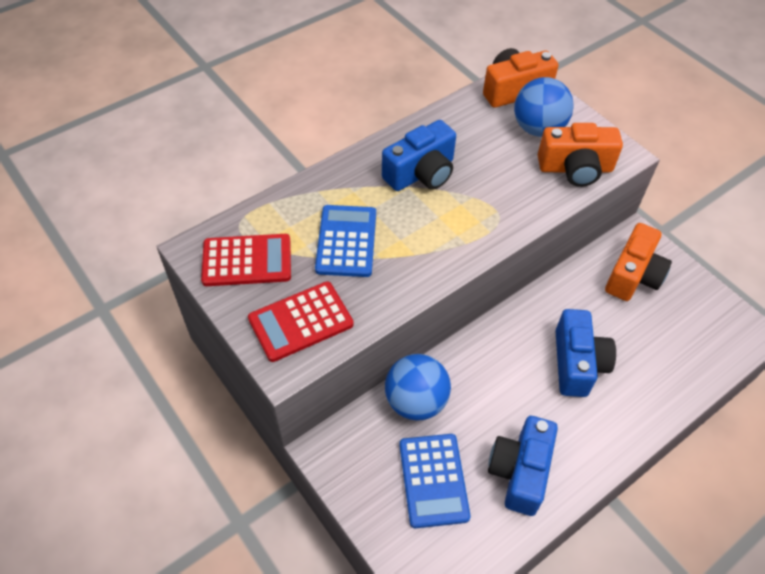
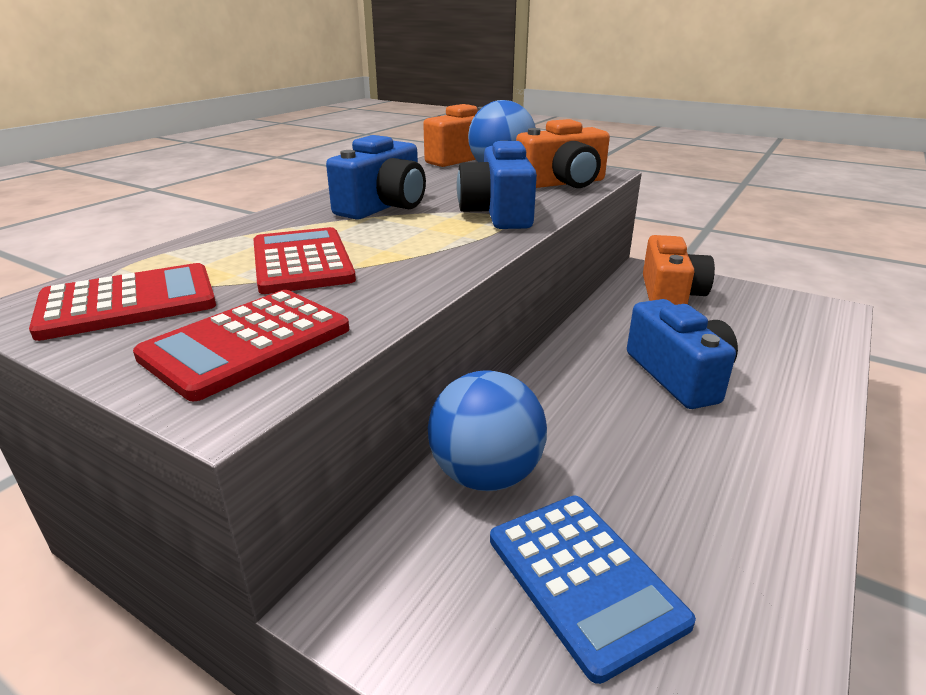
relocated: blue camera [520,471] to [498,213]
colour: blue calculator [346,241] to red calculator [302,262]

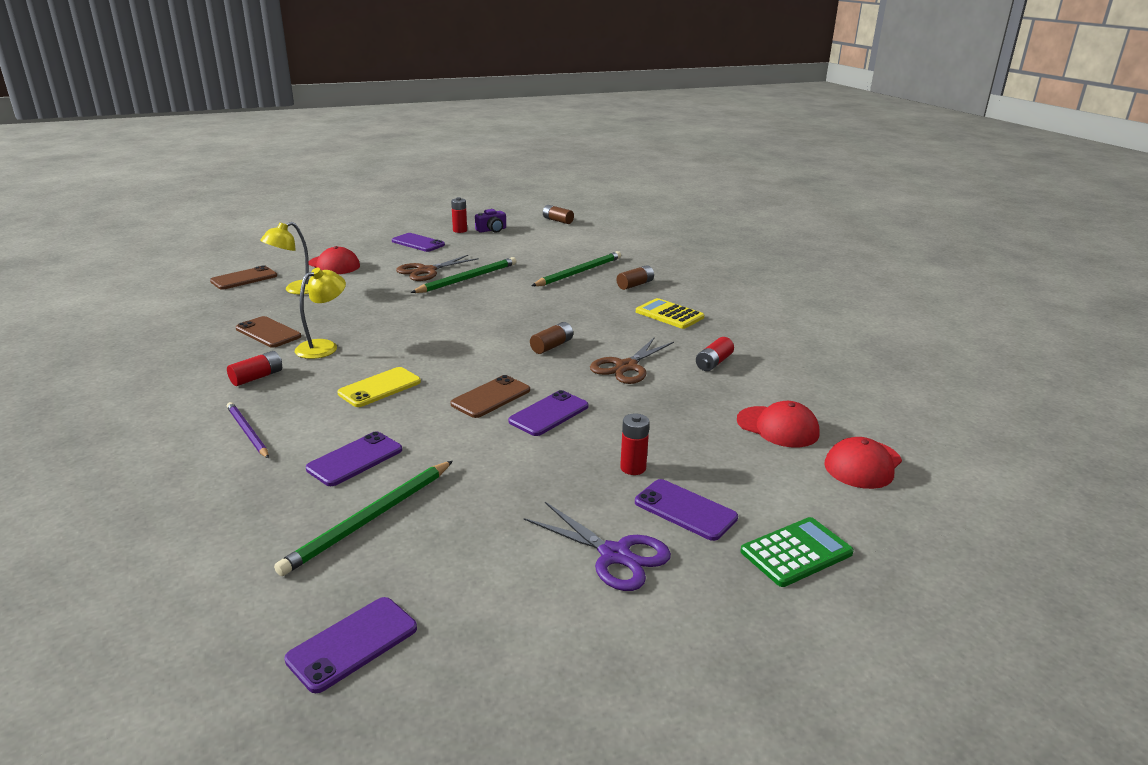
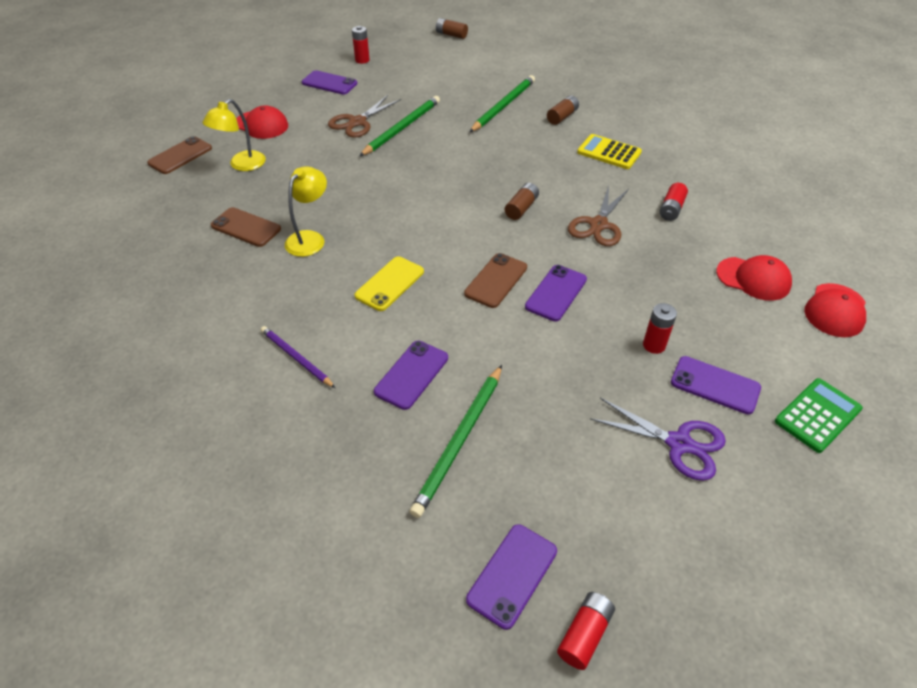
missing: purple camera [492,230]
relocated: red battery [257,377] to [585,634]

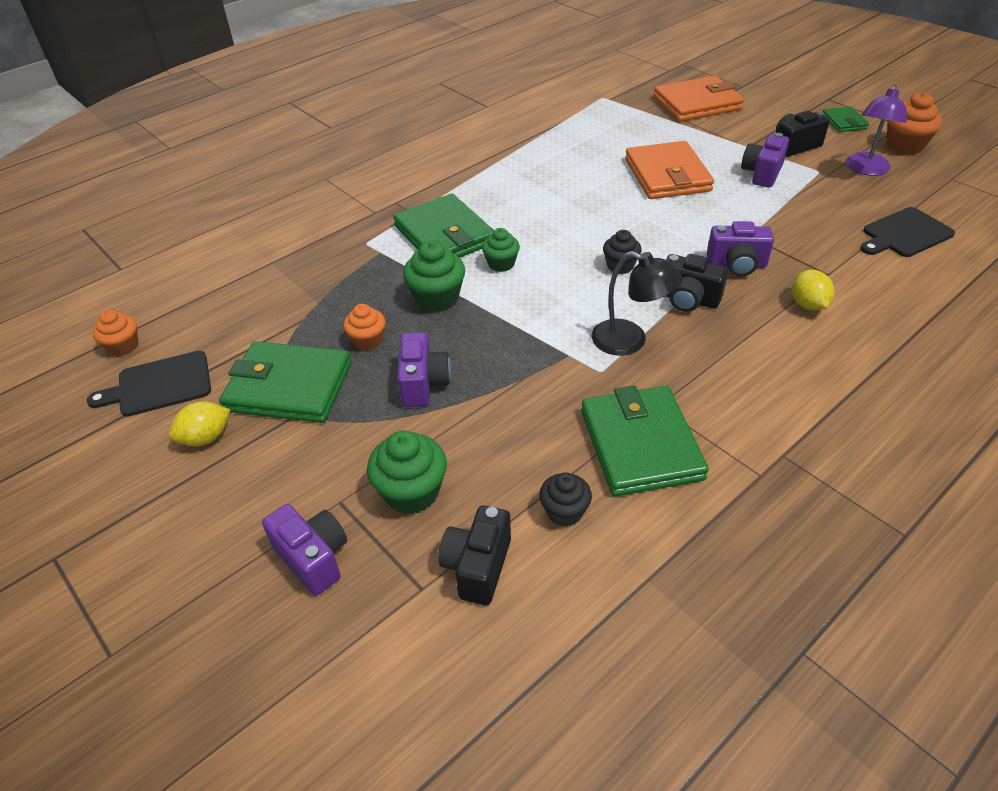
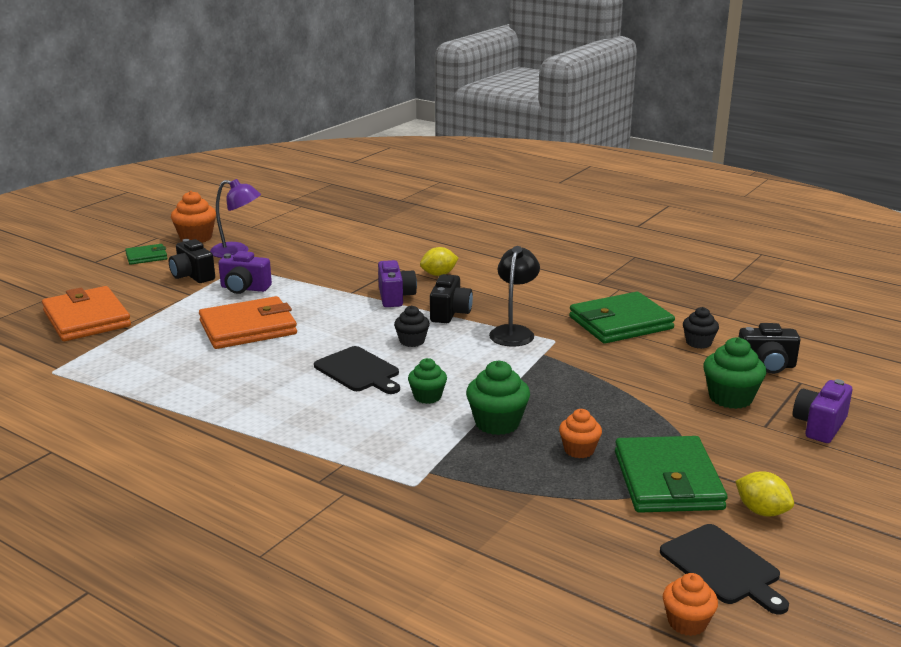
missing: green wallet [444,235]; purple camera [423,383]
relocated: black cutting board [904,234] to [358,371]

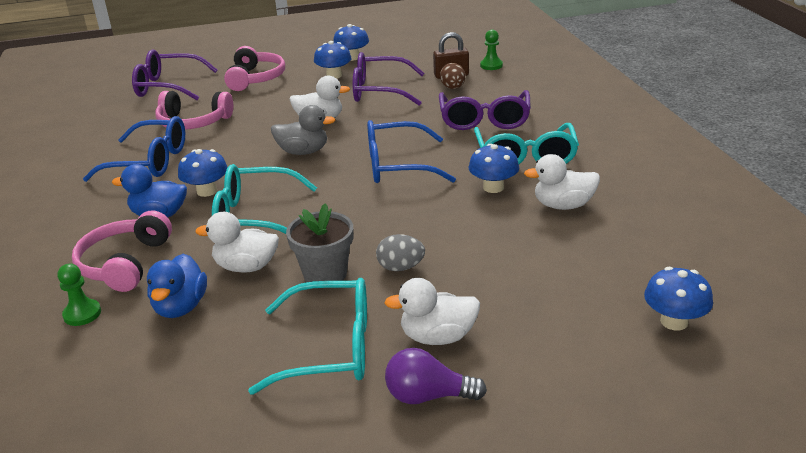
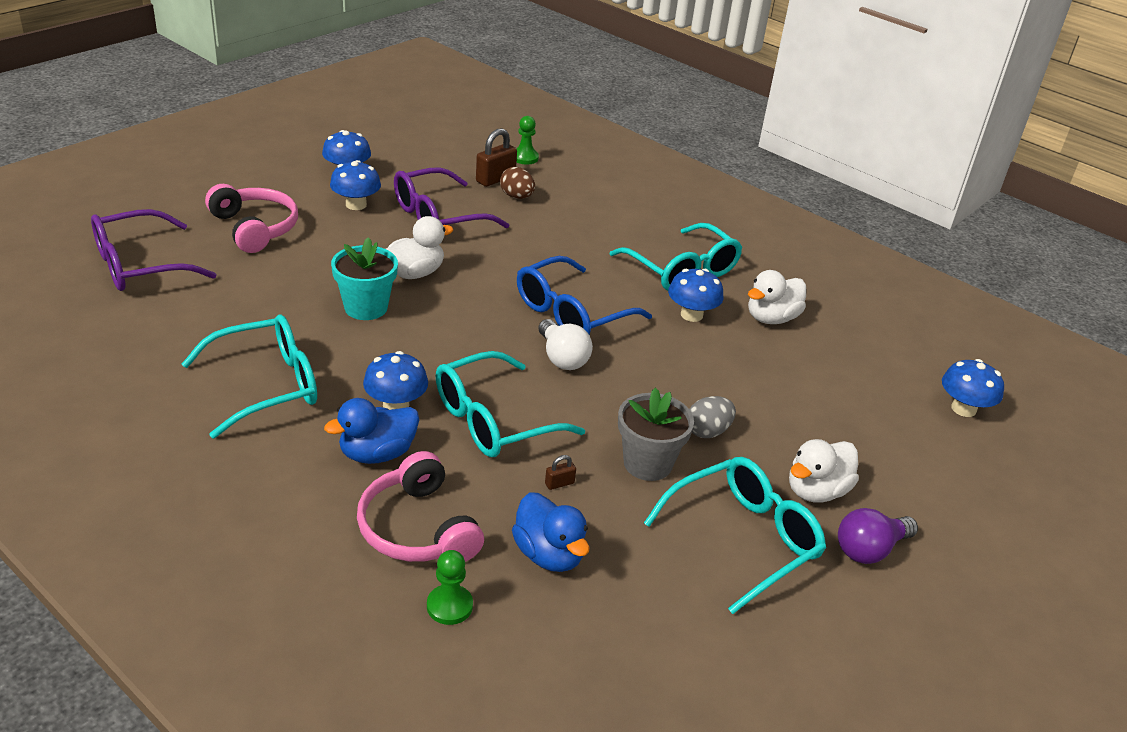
missing: pink headphones [193,122]; grey duck [303,152]; purple glasses [484,120]
appeared: turquoise flower pot [366,307]; white light bulb [562,358]
exchanged: white duck [246,267] to brown padlock [559,483]
colour: blue glasses [149,162] to turquoise glasses [266,386]

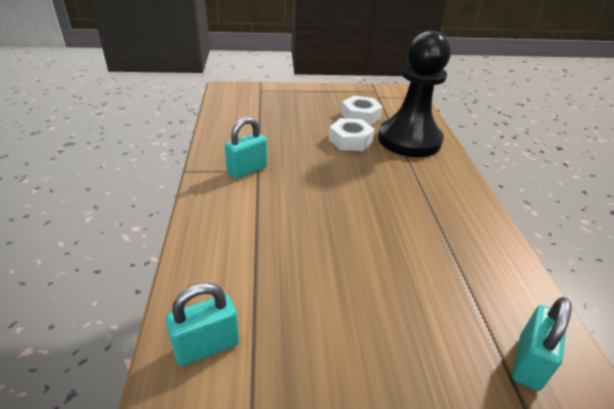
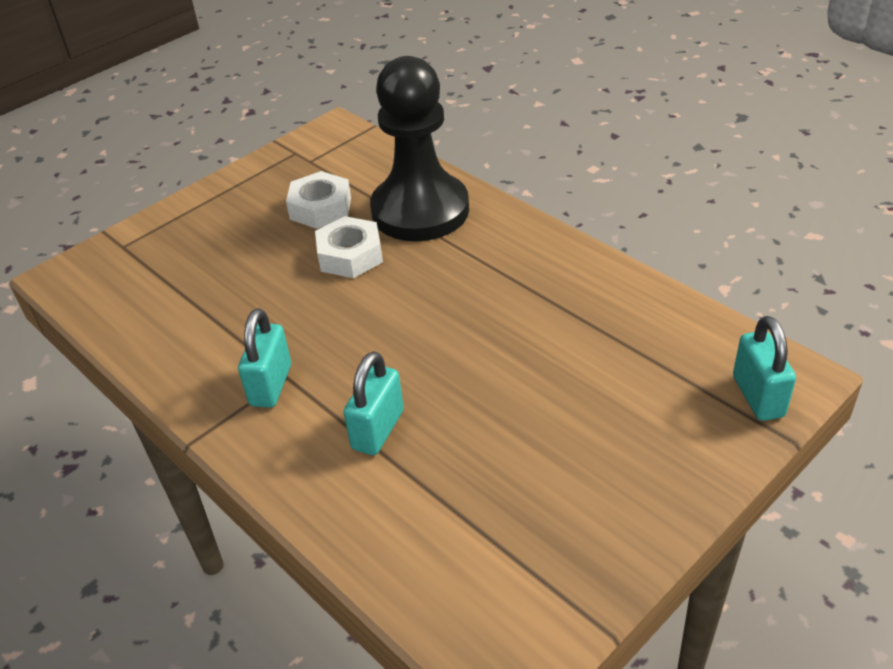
relocated: turquoise padlock [206,346] to [378,430]

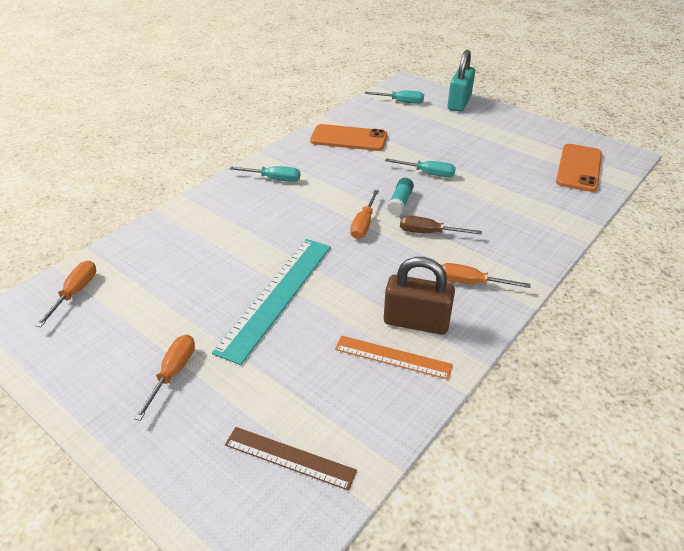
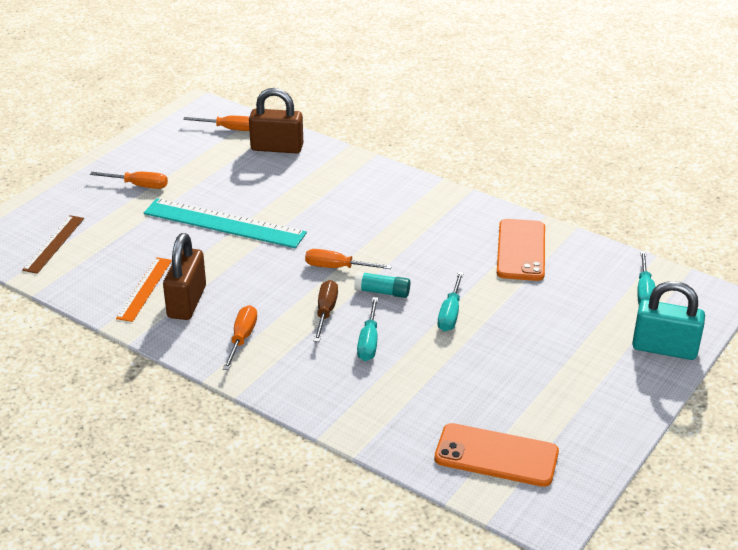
appeared: brown padlock [277,148]
relocated: turquoise screwdriver [274,179] to [369,342]

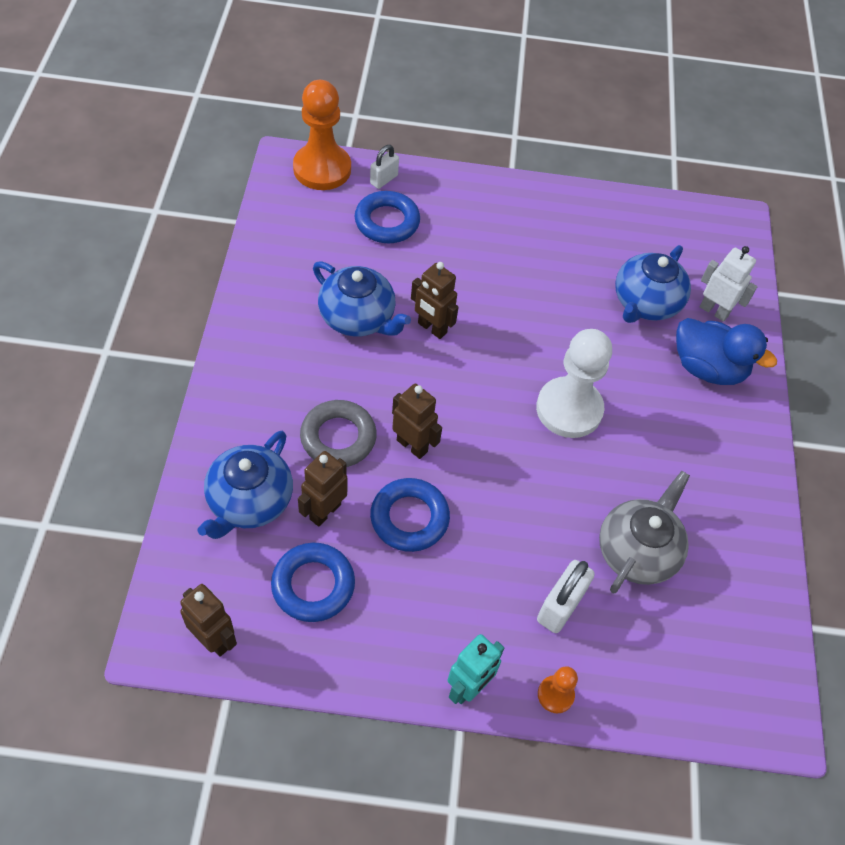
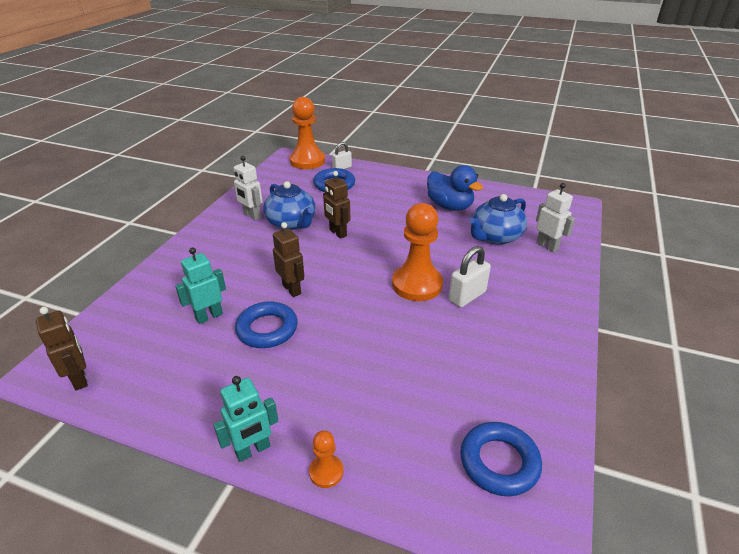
missing: blue teapot [249,501]; grey ring [338,437]; grey teapot [637,551]
appeared: white robot [252,216]
relocated: blue ring [313,585] to [499,462]; white padlock [560,606] to [467,296]; blue duck [707,368] to [450,206]
colour: brown robot [325,511] to turquoise robot [209,316]; white pawn [569,409] to orange pawn [417,284]

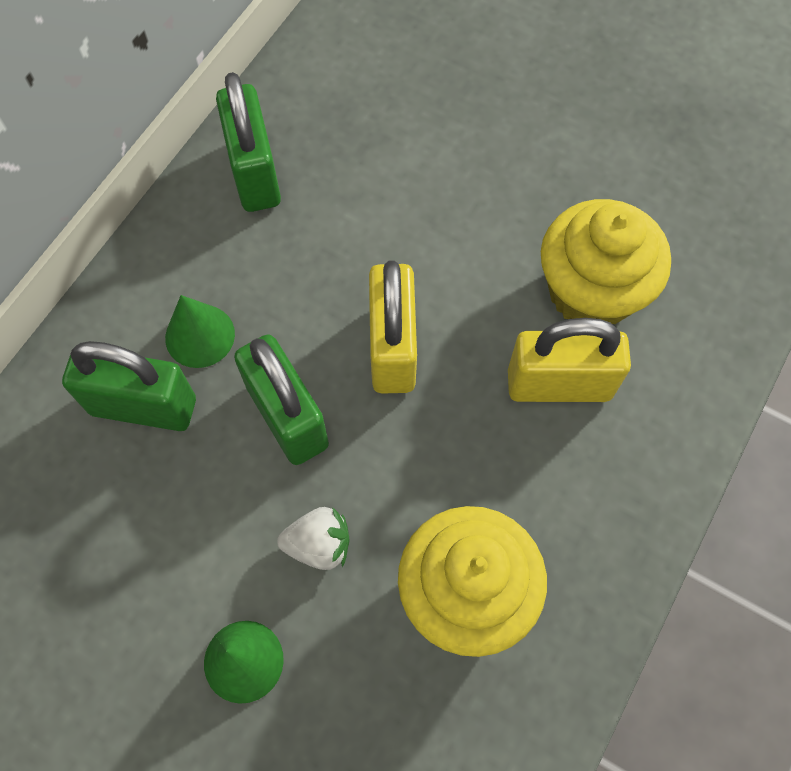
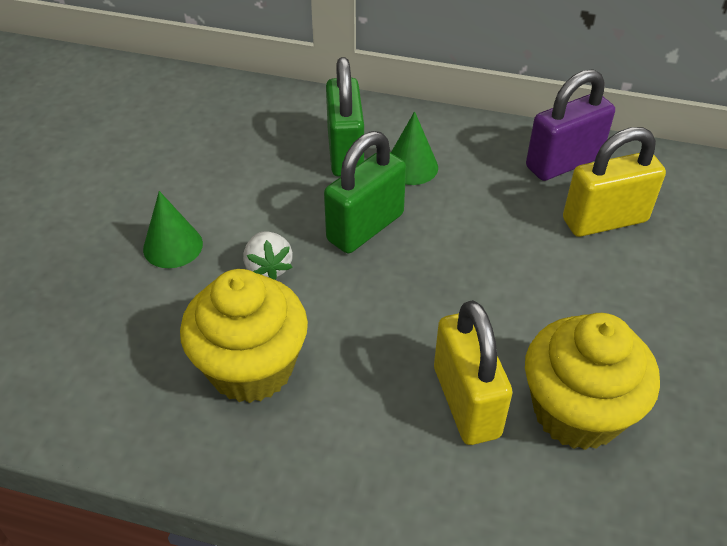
relocated: yellow padlock [392,348] to [604,220]
colour: green padlock [254,173] to purple padlock [563,163]

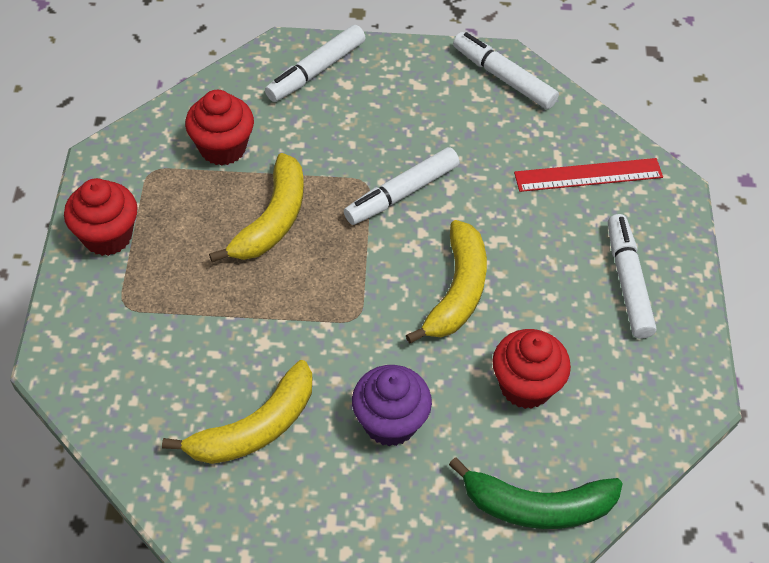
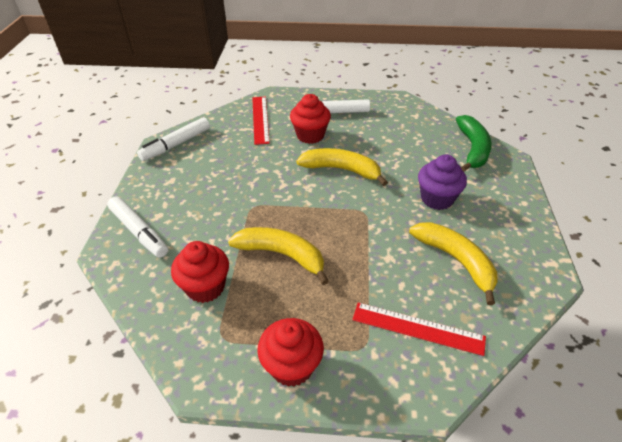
missing: white marker [402,193]
appeared: red ruler [417,328]
relocated: red cupcake [525,386] to [310,135]

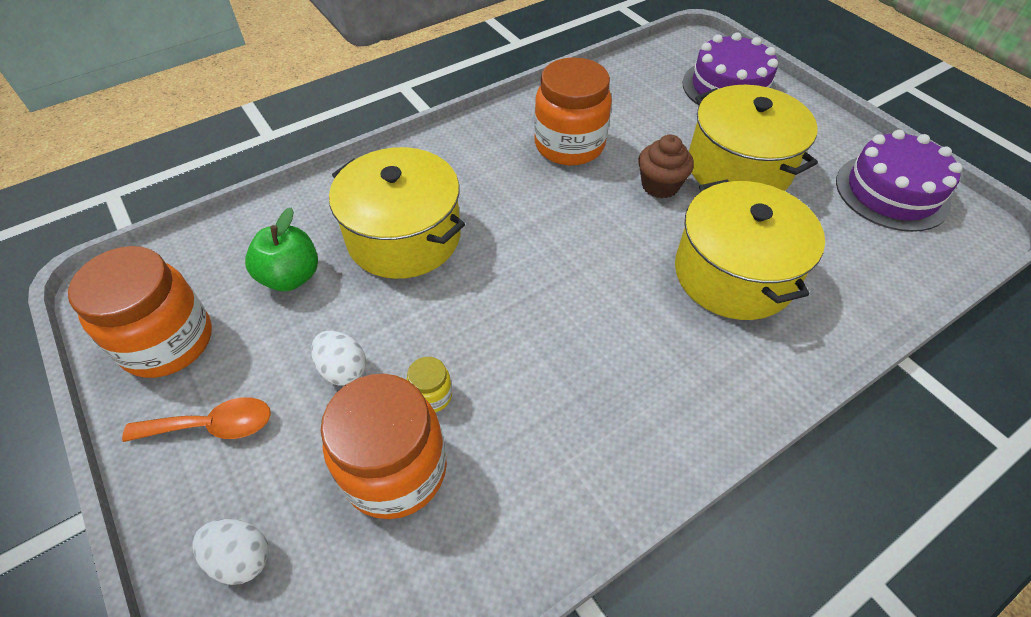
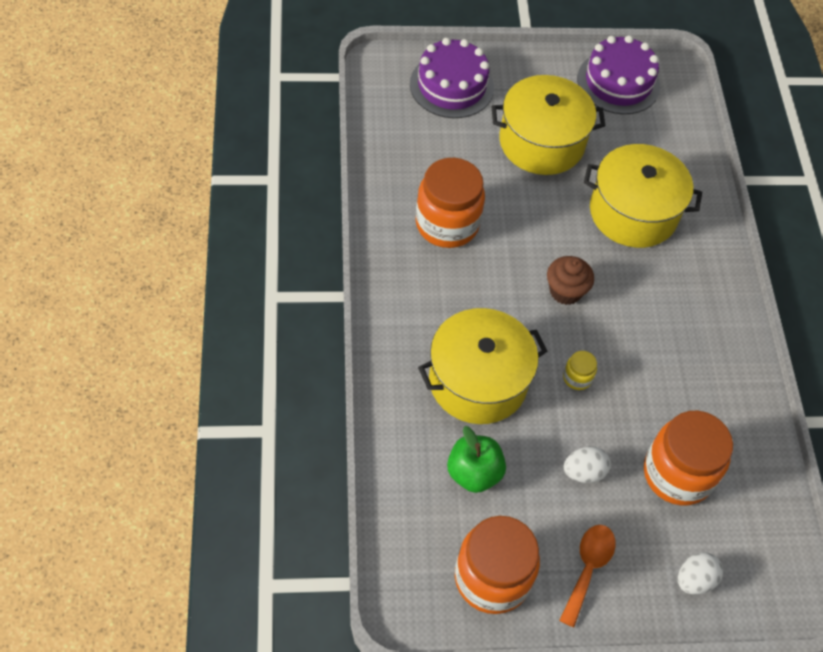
relocated: yellow jar [431,395] to [577,378]; brown cupcake [660,185] to [565,291]

